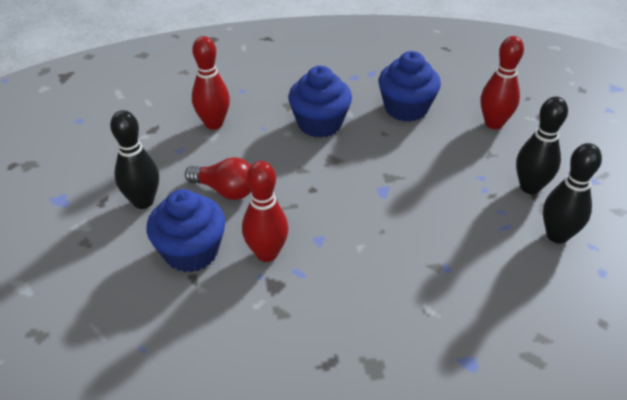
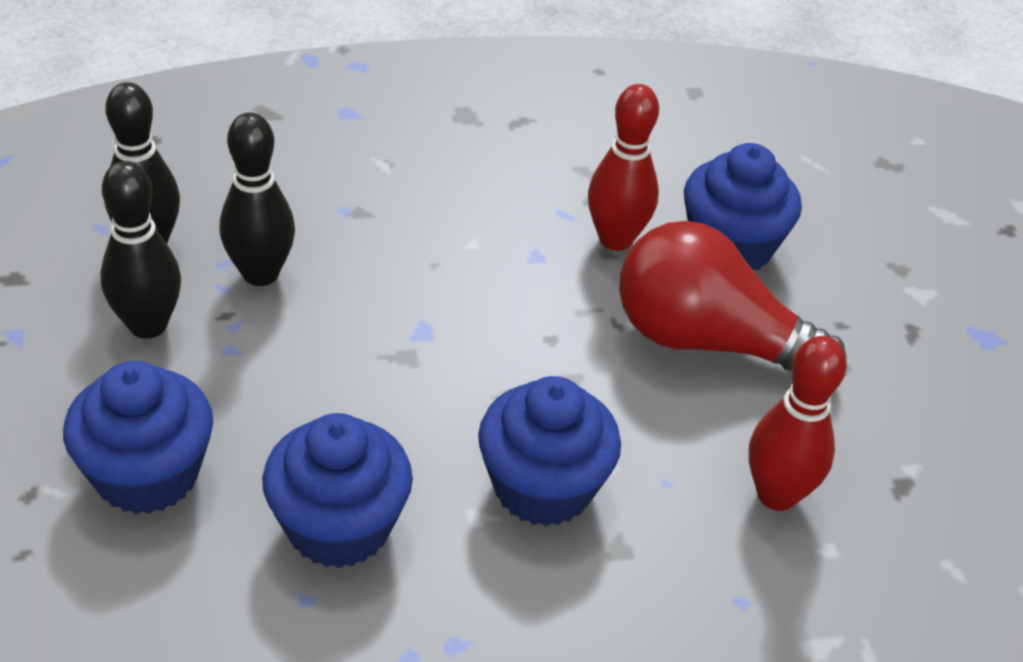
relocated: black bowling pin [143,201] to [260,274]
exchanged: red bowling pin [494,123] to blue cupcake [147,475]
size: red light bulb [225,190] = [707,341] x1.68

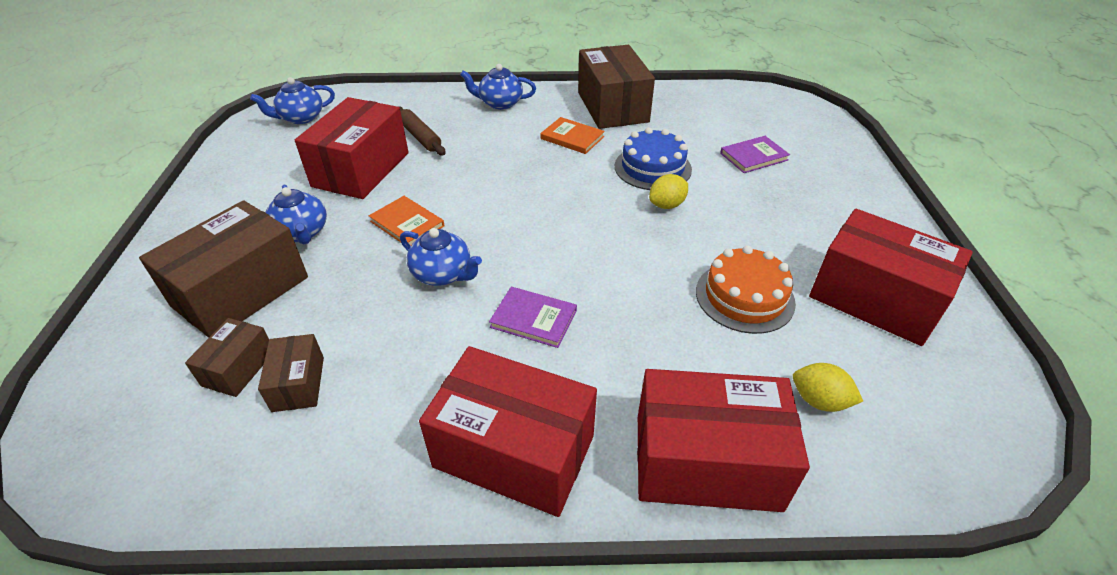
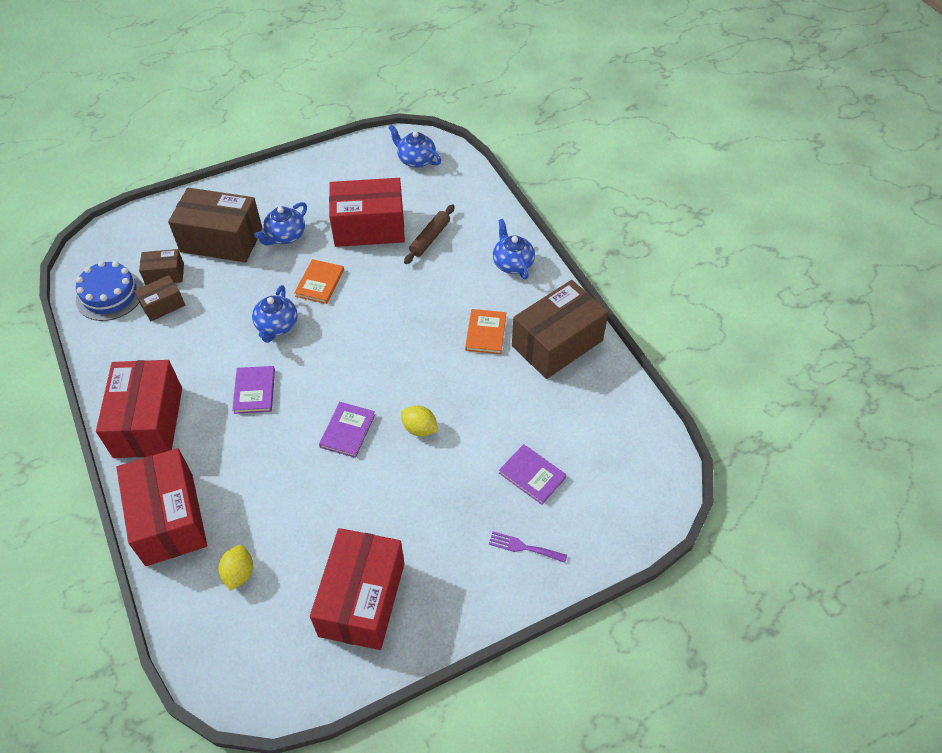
missing: orange cake [744,297]
appeared: purple book [347,431]; purple fork [523,547]
relocated: blue cake [652,168] to [110,295]

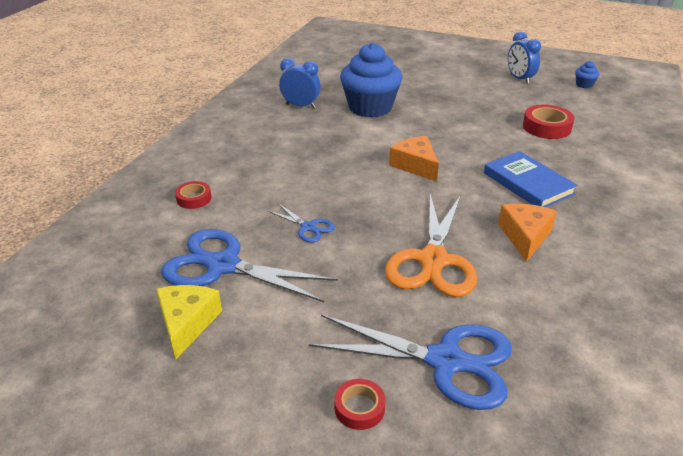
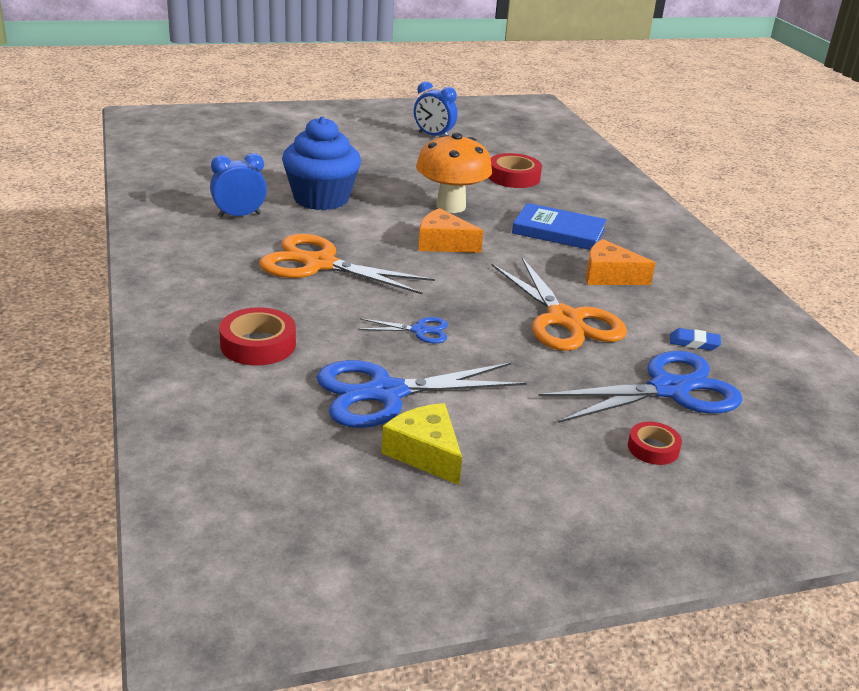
missing: blue cupcake [584,85]
appeared: orange scissors [319,264]; orange mushroom [451,206]; blue eraser [694,343]
spun: orange cheese [525,236] = [609,276] 45 degrees counterclockwise
size: red tape [194,198] = [258,344] x1.63

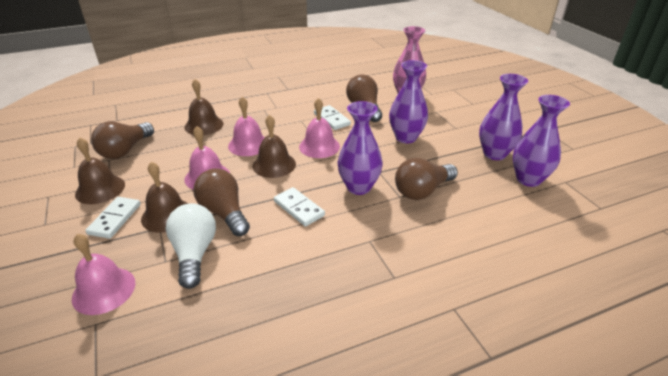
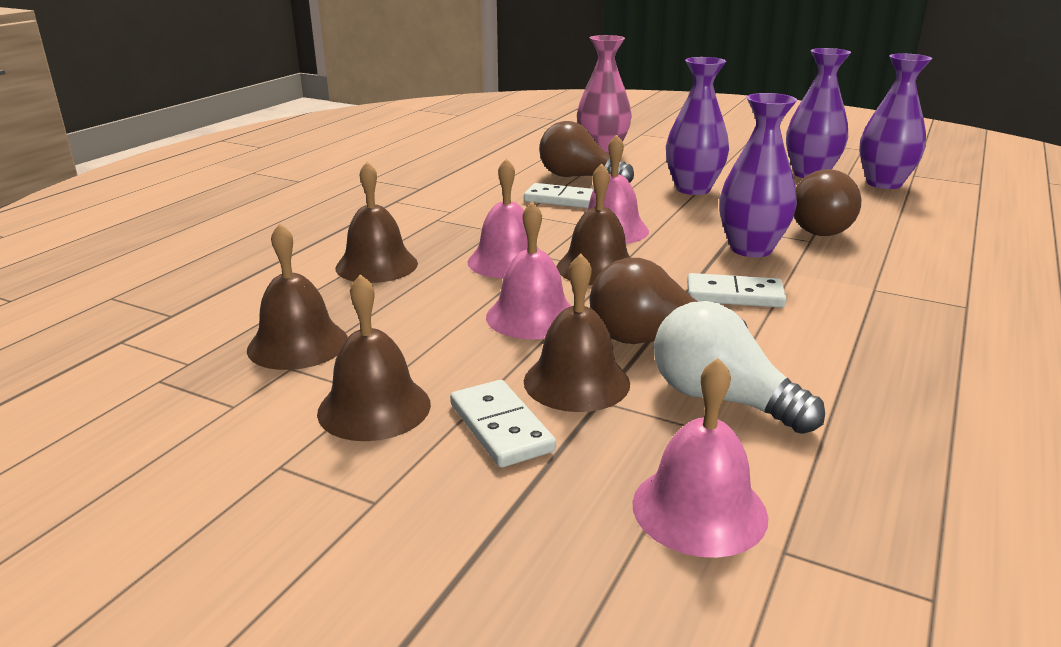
exchanged: brown light bulb [125,150] to brown bell [298,344]

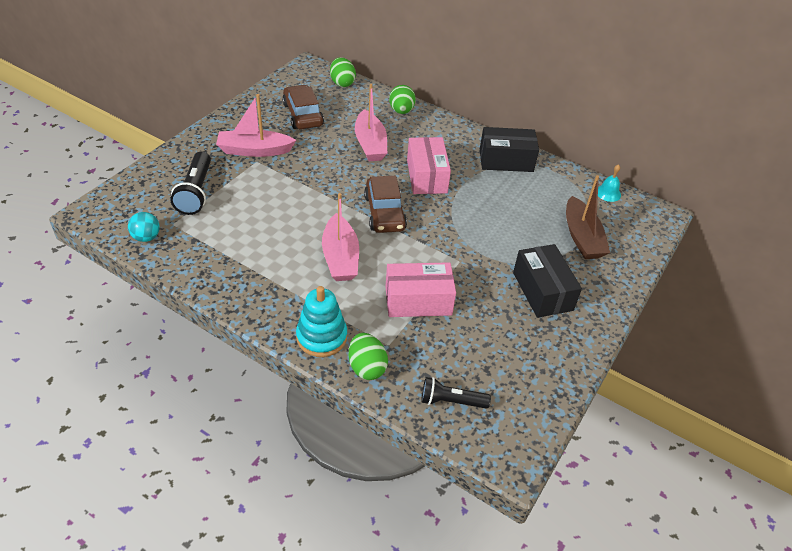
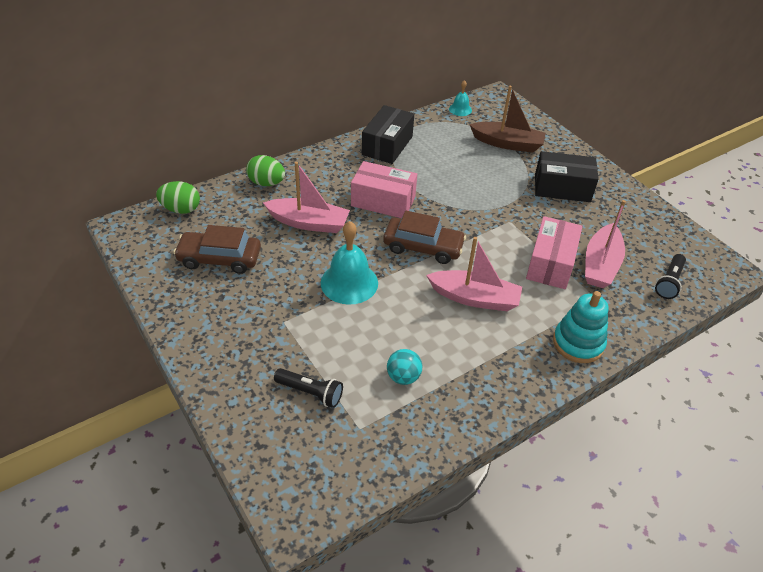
missing: green egg [367,367]
appeared: turquoise bell [349,282]
relocated: turquoise ball [146,237] to [403,377]; pink boat [254,150] to [600,264]
size: black flashlight [196,192] = [310,392] x0.66

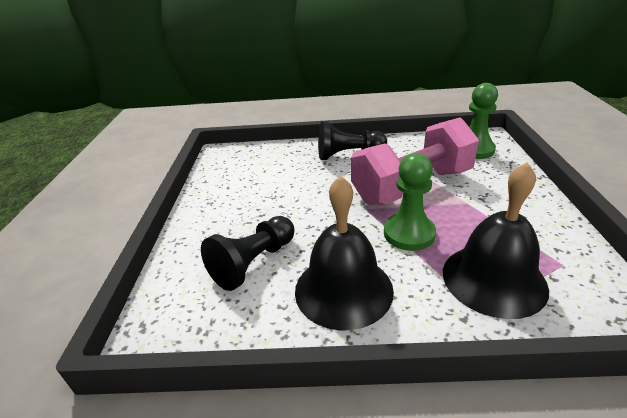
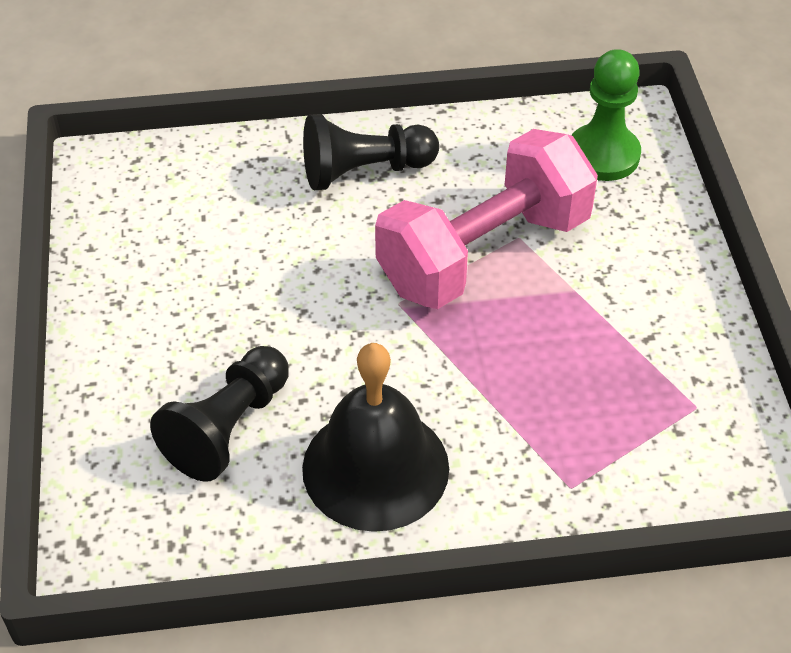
missing: green pawn [409,233]; black bell [493,279]

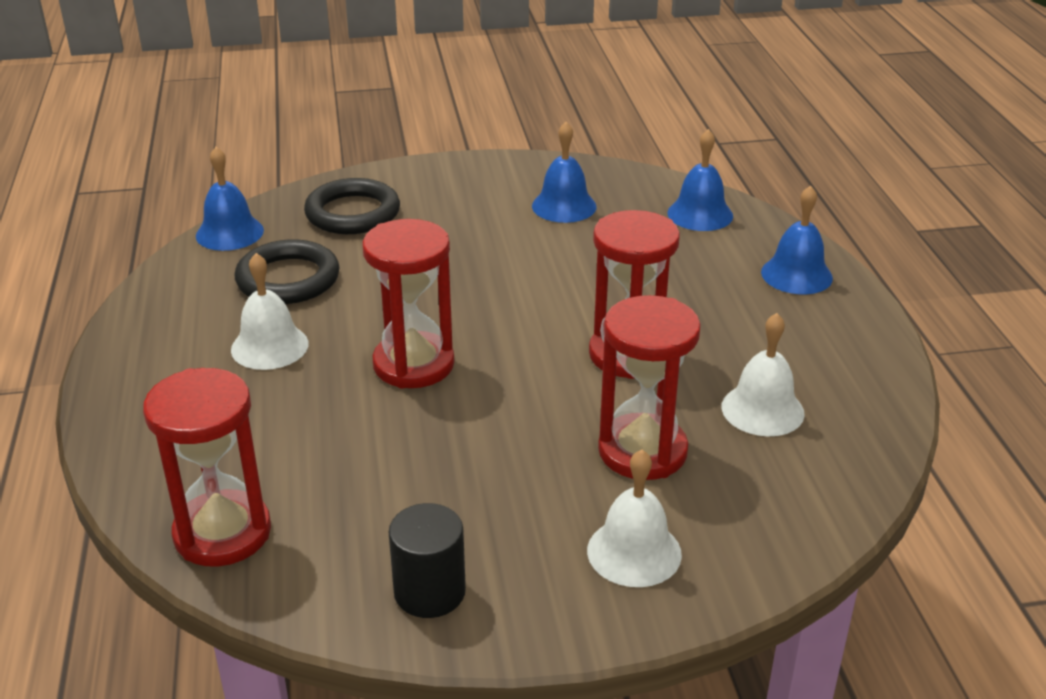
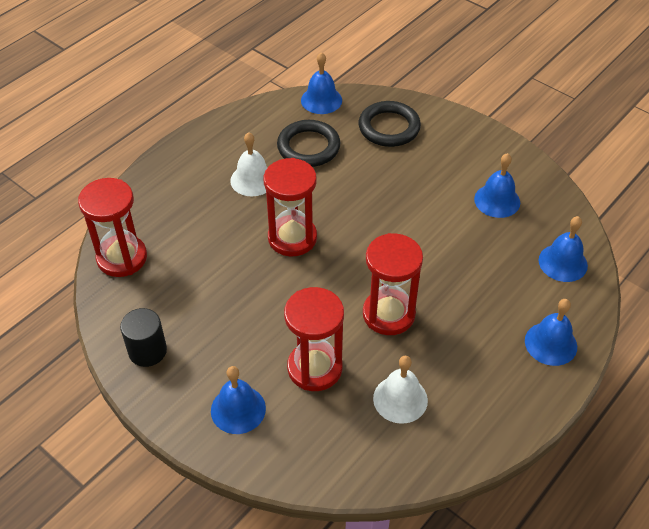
colour: white bell [634,552] to blue bell [238,409]

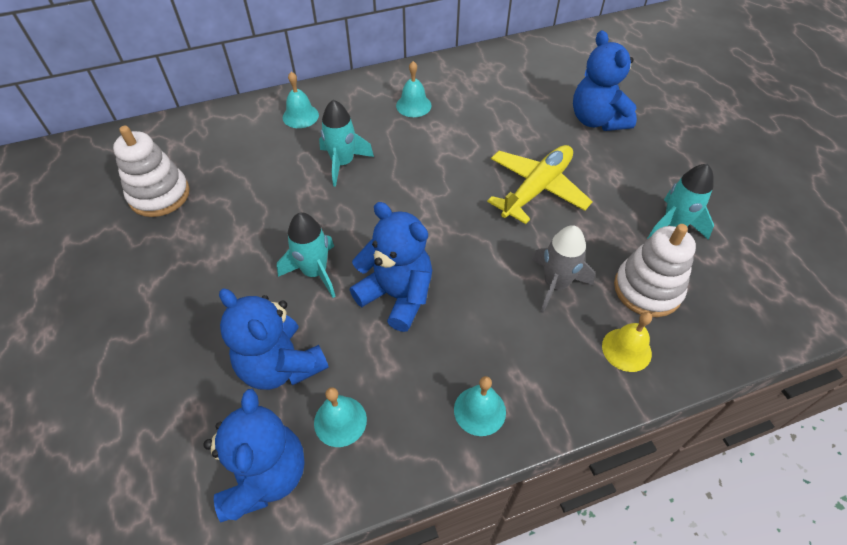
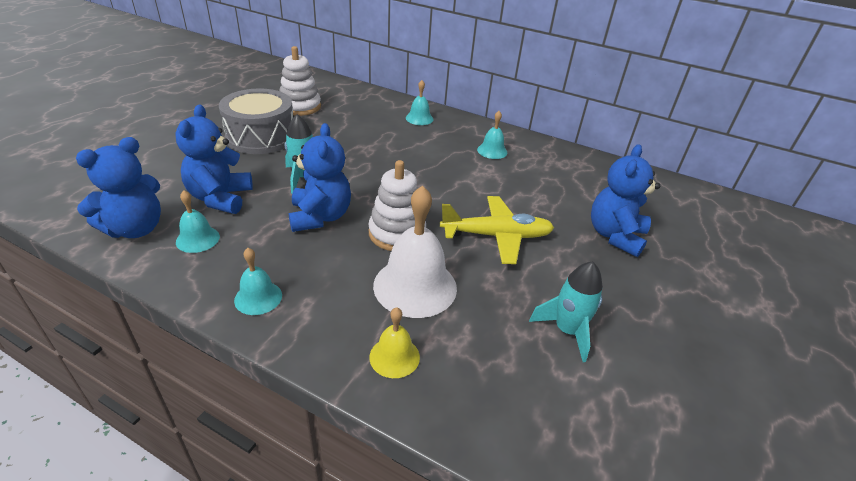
missing: turquoise rocket [343,163]
appeared: grey drum [261,137]
relocated: white stacking toy [647,289] to [397,233]
exchanged: grey rocket [555,284] to white bell [415,286]

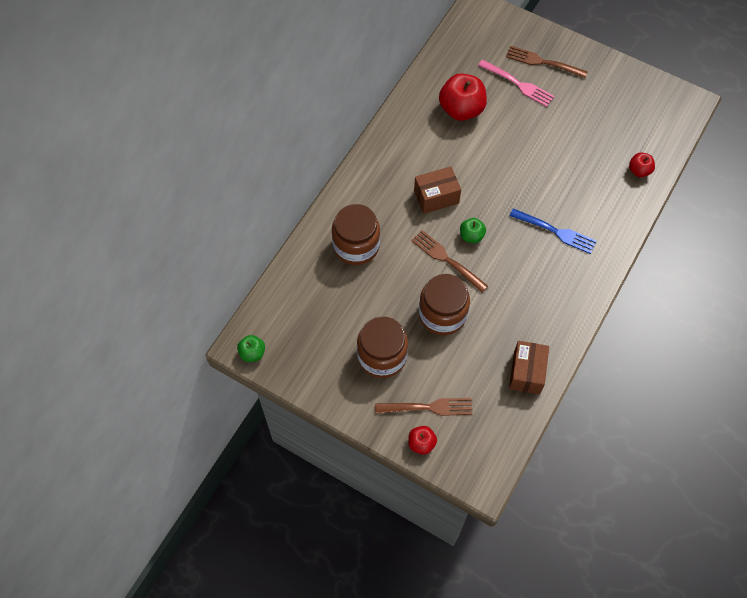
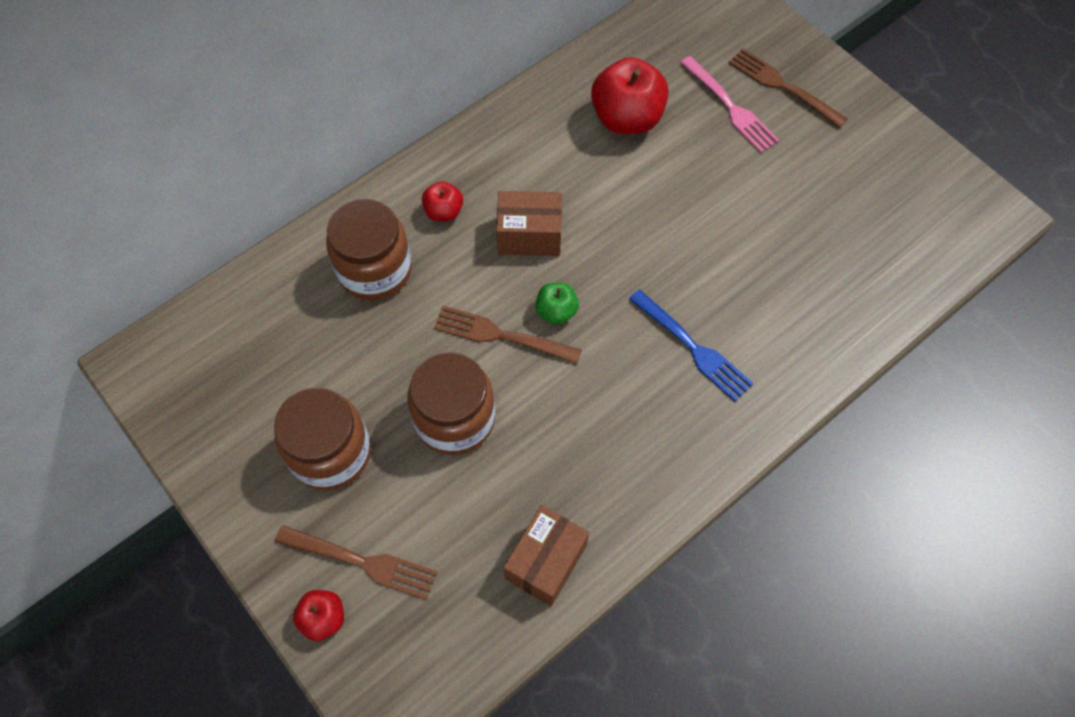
missing: green apple [252,353]
relocated: red apple [639,170] to [444,212]
spun: brown fork [447,259] = [501,335] 45 degrees counterclockwise

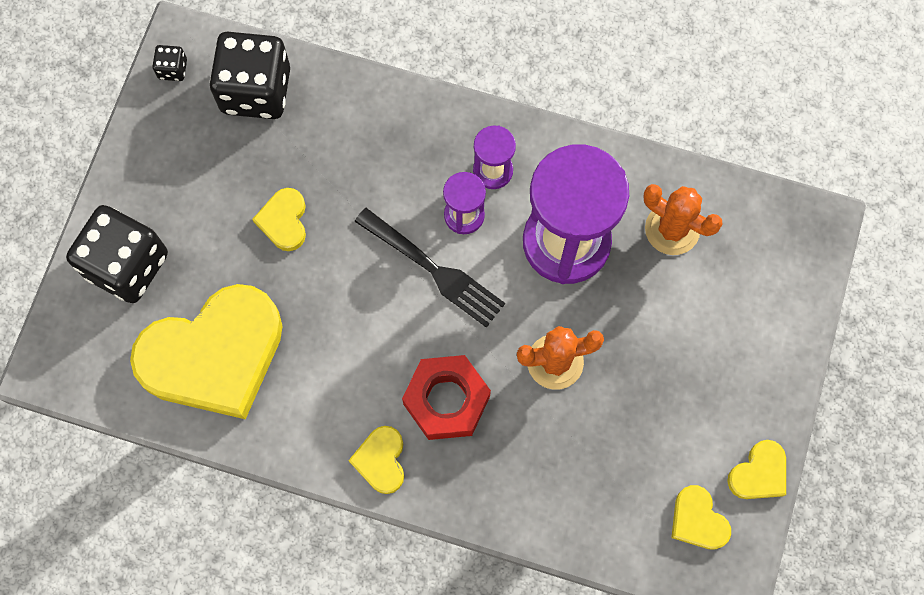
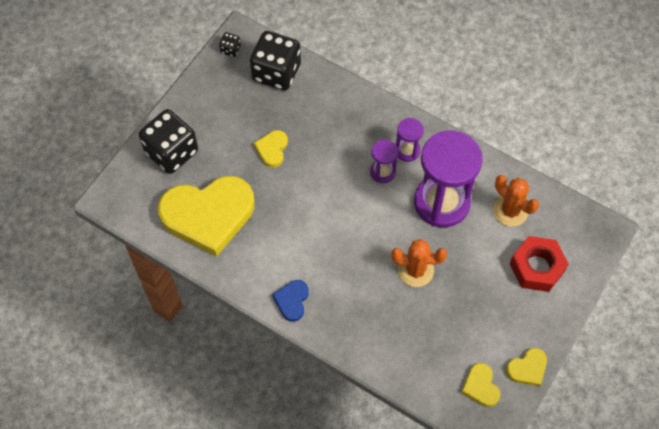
missing: black fork [433,270]
relocated: red nut [446,400] to [537,267]
colour: yellow heart [381,460] to blue heart [292,301]

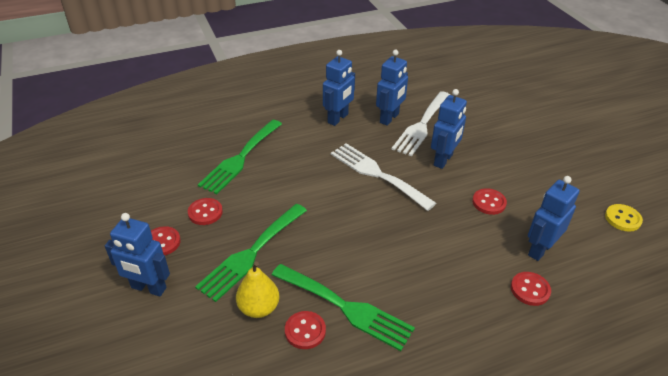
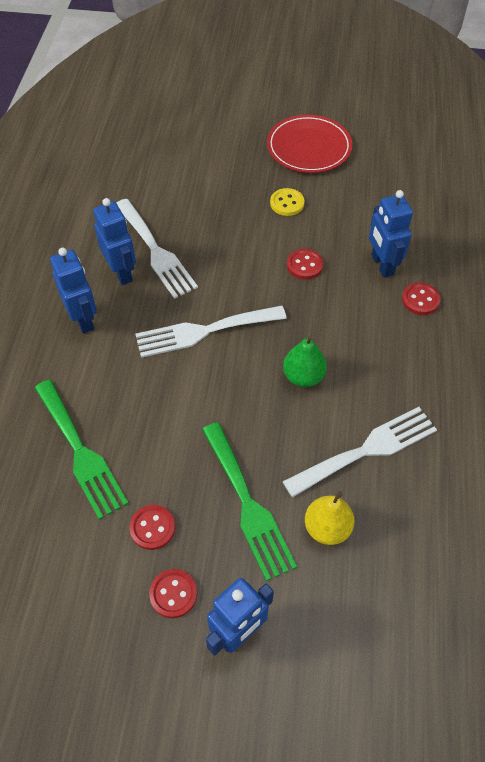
missing: red button [305,331]; blue robot [443,160]
appeared: red plate [309,147]; green pear [303,376]
relocated: yellow button [622,219] to [287,203]
colour: green fork [346,308] to white fork [367,450]

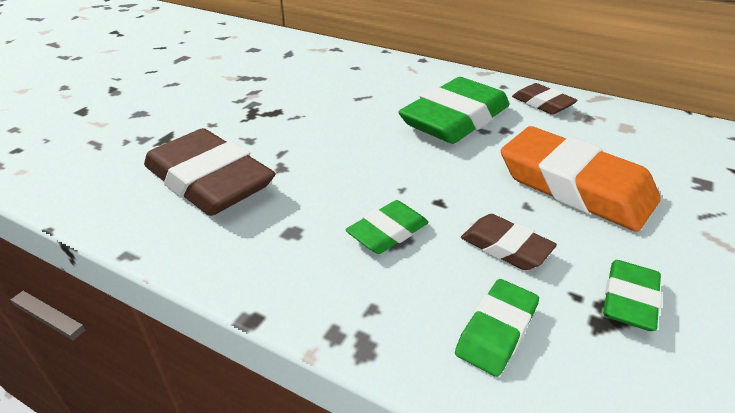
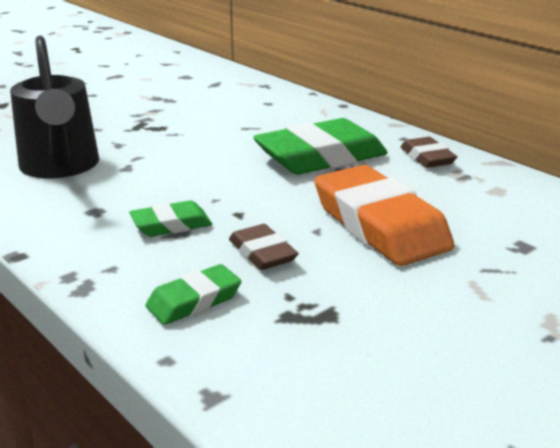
missing: green eraser [629,300]
exchanged: brown eraser [209,181] to black watering can [60,167]

